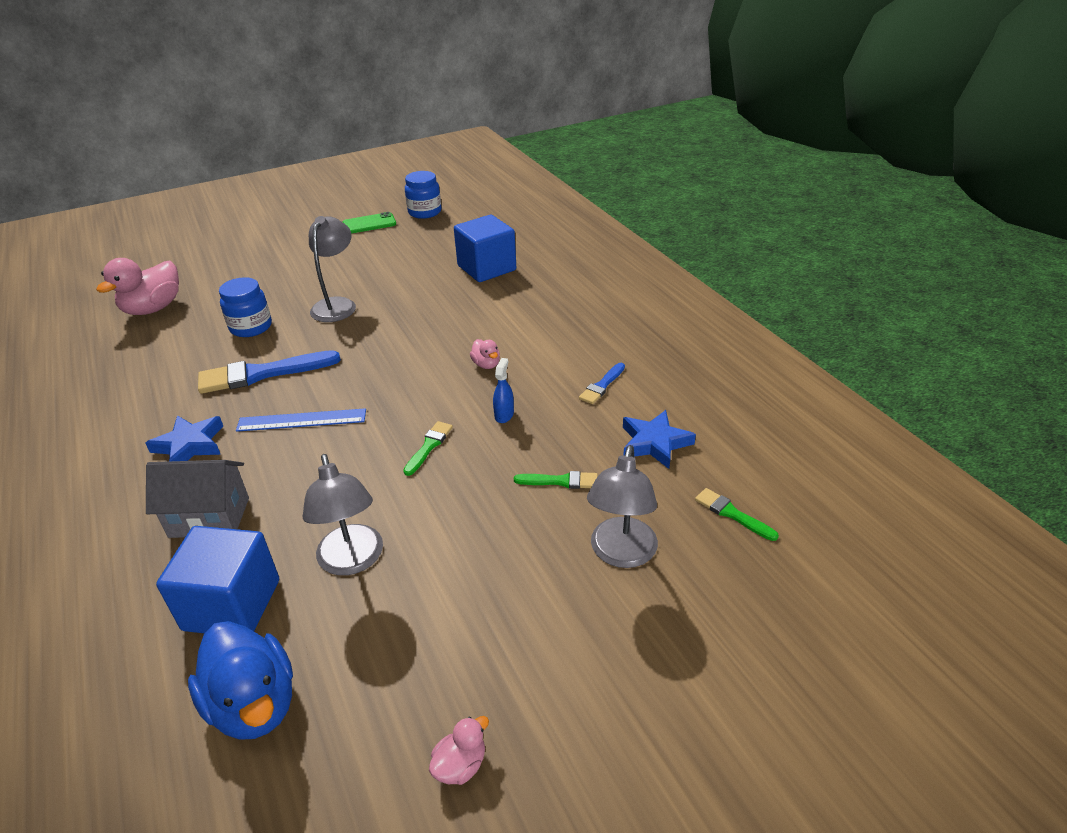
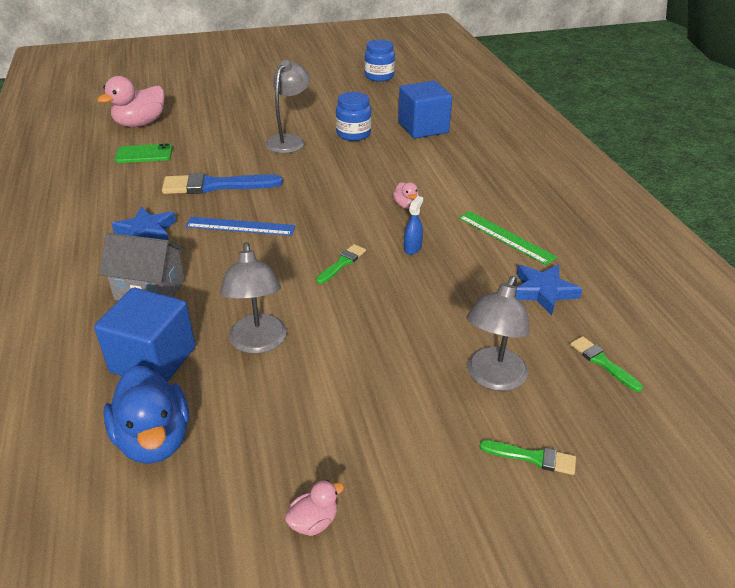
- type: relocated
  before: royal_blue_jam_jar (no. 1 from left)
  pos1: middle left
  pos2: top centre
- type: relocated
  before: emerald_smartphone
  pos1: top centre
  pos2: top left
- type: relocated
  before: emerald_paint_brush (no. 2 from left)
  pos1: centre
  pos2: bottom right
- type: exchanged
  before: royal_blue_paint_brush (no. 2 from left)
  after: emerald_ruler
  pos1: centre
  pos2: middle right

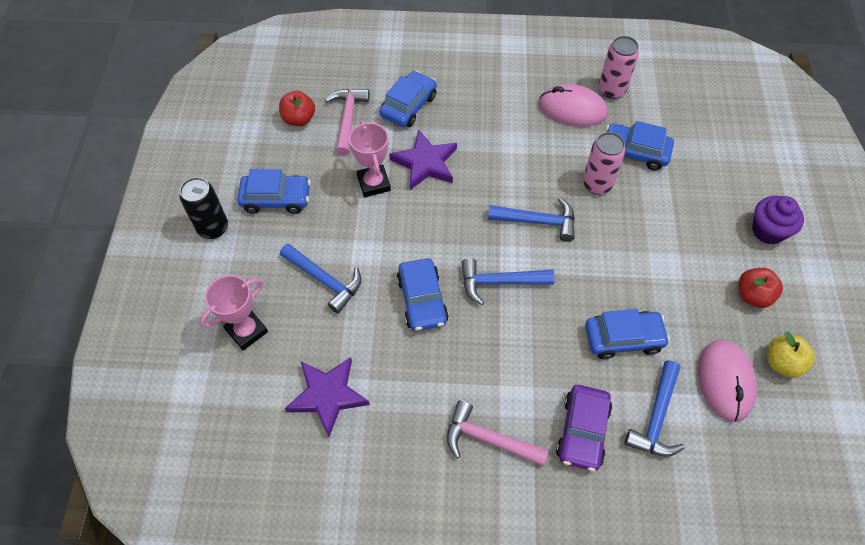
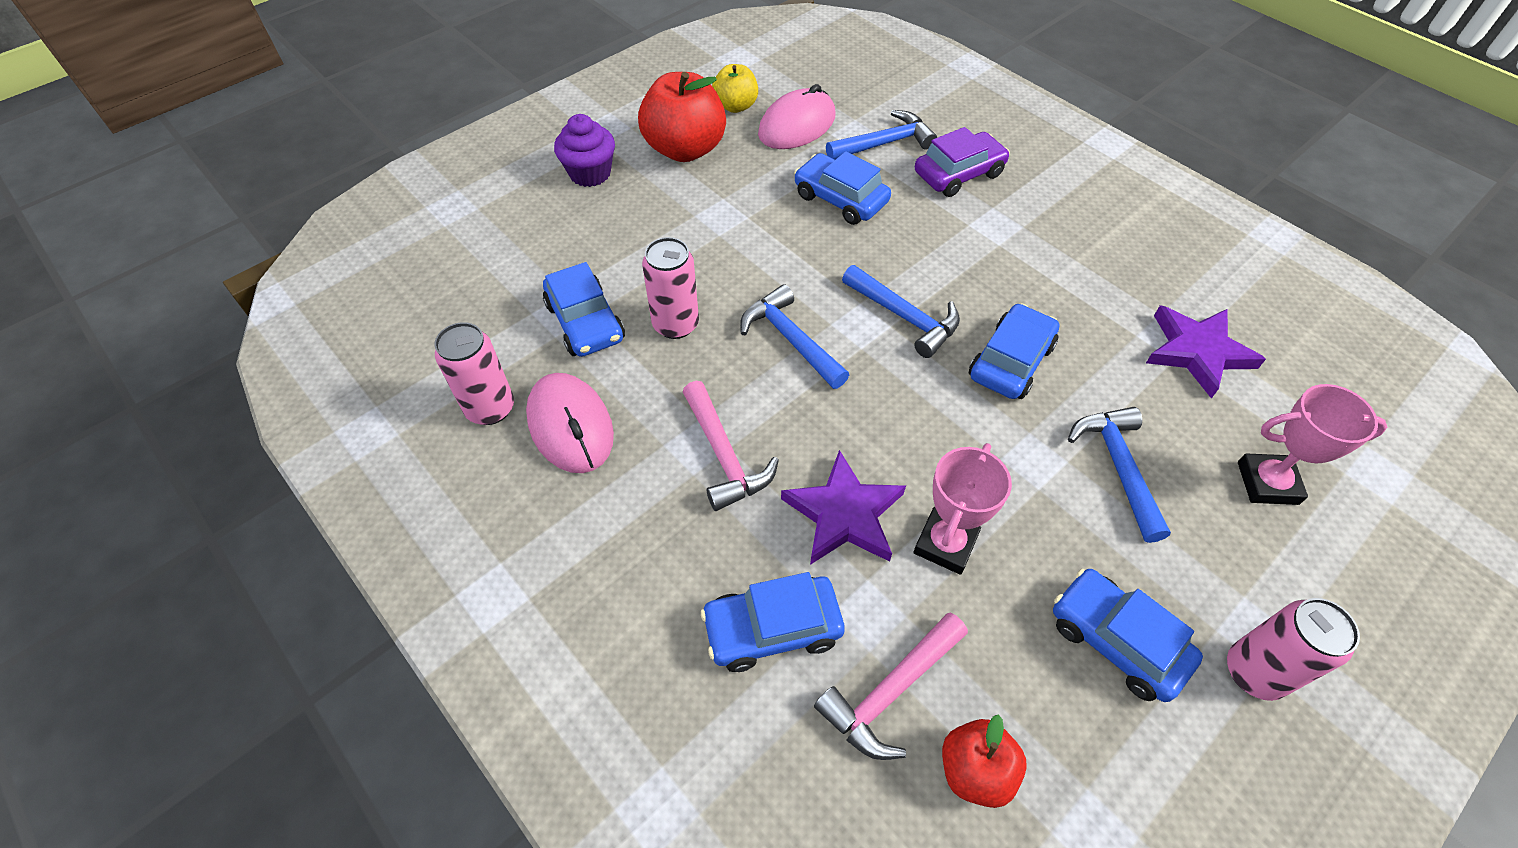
- type: colour
  before: black_can
  after: rosy_can (no. 3 from left)
  pos1: middle left
  pos2: bottom right
- type: relocated
  before: rosy_claw_hammer (no. 2 from left in the first image)
  after: rosy_claw_hammer (no. 1 from left)
  pos1: bottom centre
  pos2: centre
- type: size
  before: scarlet_apple_fruit (no. 2 from left in the first image)
  pos1: middle right
  pos2: top centre
  scale: 1.76

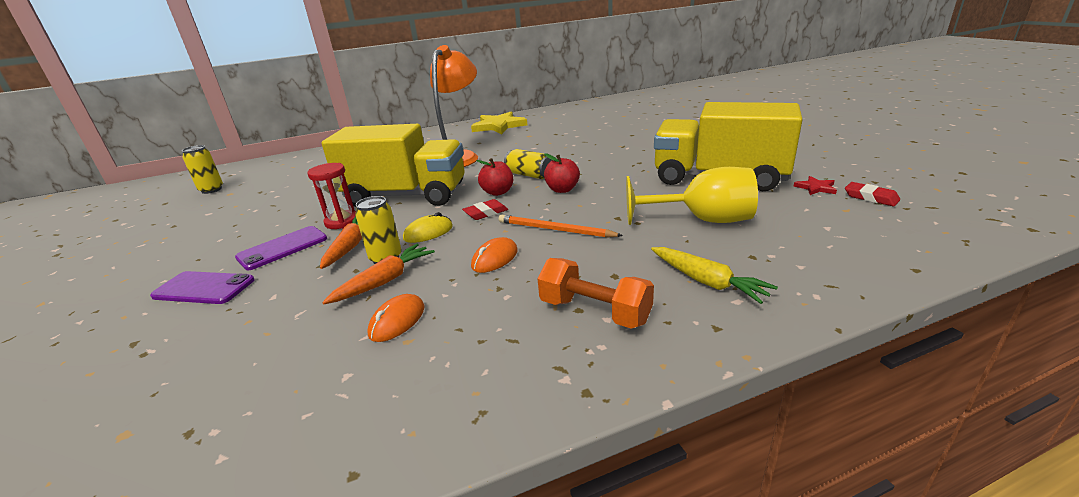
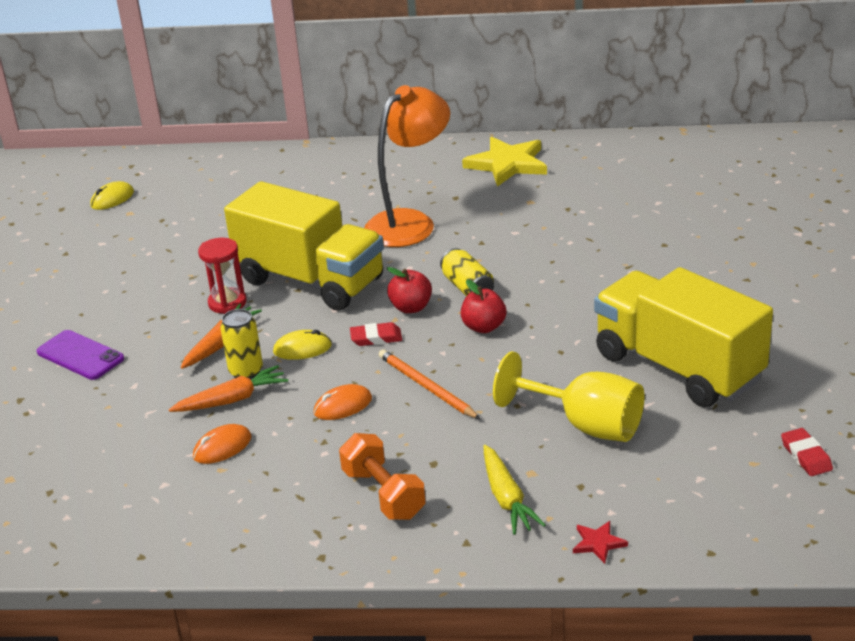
- type: exchanged
  before: bright_yellow_can (no. 1 from left)
  after: bright_yellow_PC_mouse (no. 1 from left)
  pos1: middle left
  pos2: top left
- type: missing
  before: royal_purple_smartphone (no. 2 from left)
  pos1: middle left
- type: relocated
  before: scarlet_star
  pos1: middle right
  pos2: bottom right

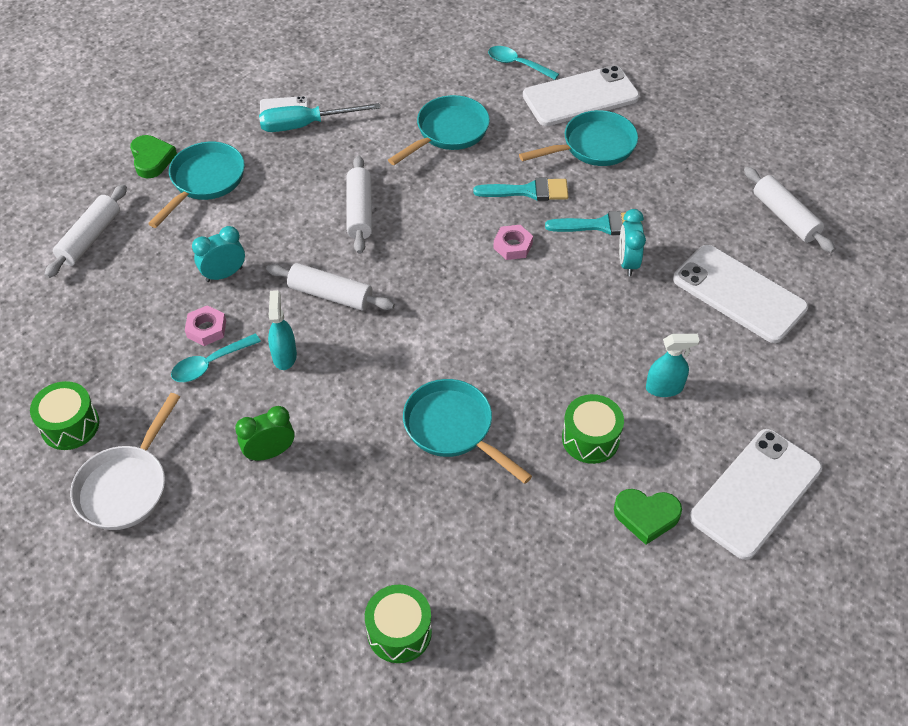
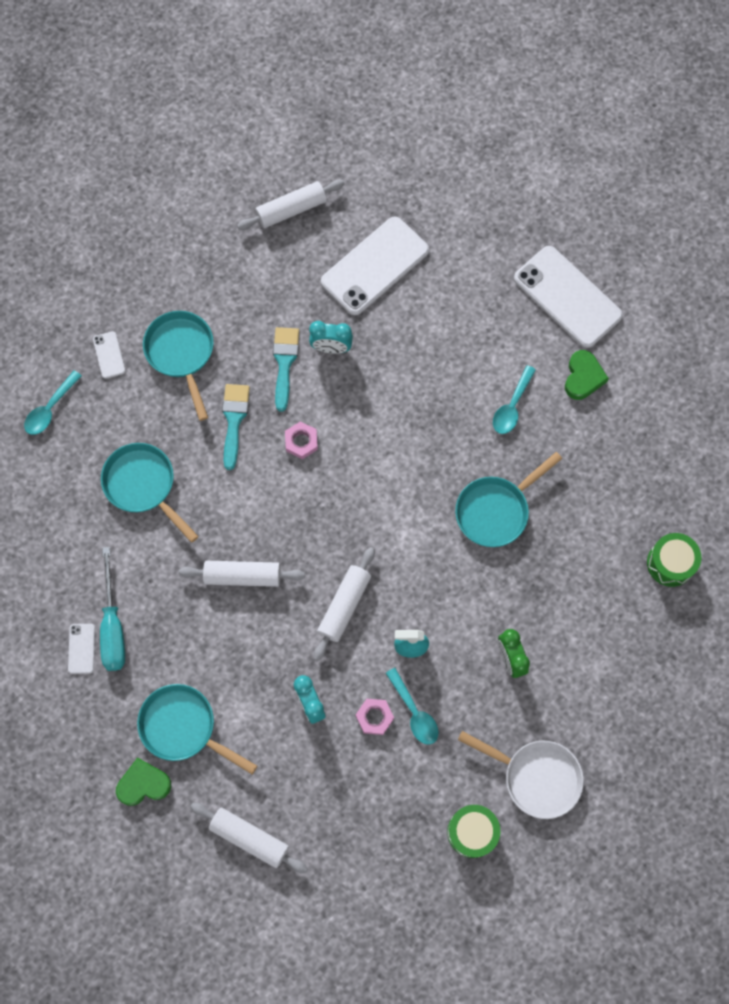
- type: size
  before: pure_white_smartphone (no. 2 from left)
  pos1: top centre
  pos2: middle left
  scale: 0.43
- type: exchanged
  before: emerald_drum (no. 3 from left)
  after: aqua_spoon (no. 3 from left)
  pos1: centre
  pos2: middle right
- type: missing
  before: aqua_spray_bottle (no. 2 from left)
  pos1: middle right

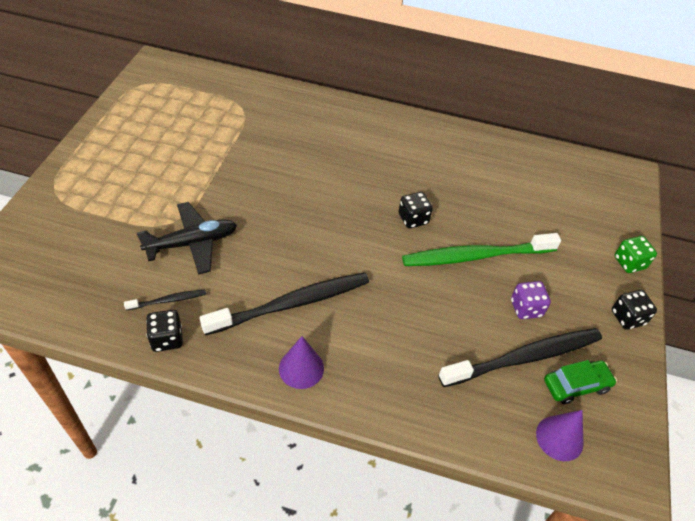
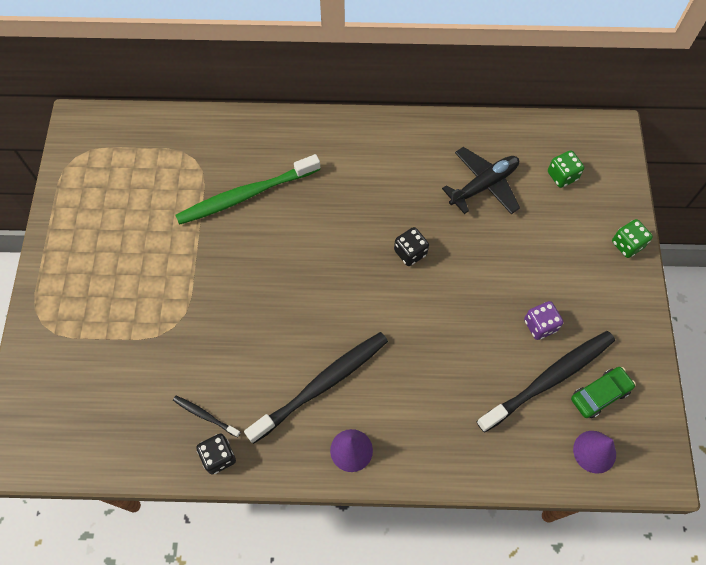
- type: spun
  before: black_dental_brush (no. 1 from left)
  pos1: middle left
  pos2: bottom left
  turn: -120
- type: relocated
  before: black_plane
  pos1: middle left
  pos2: top right
- type: relocated
  before: emerald_dental_brush
  pos1: middle right
  pos2: centre
- type: missing
  before: black_die (no. 3 from left)
  pos1: middle right
- type: appeared
  after: emerald_die (no. 1 from left)
  pos2: top right

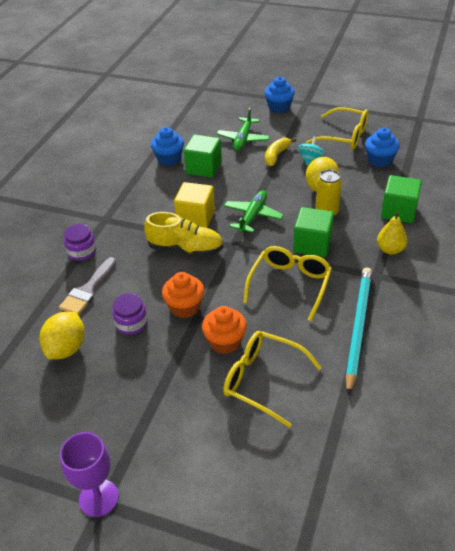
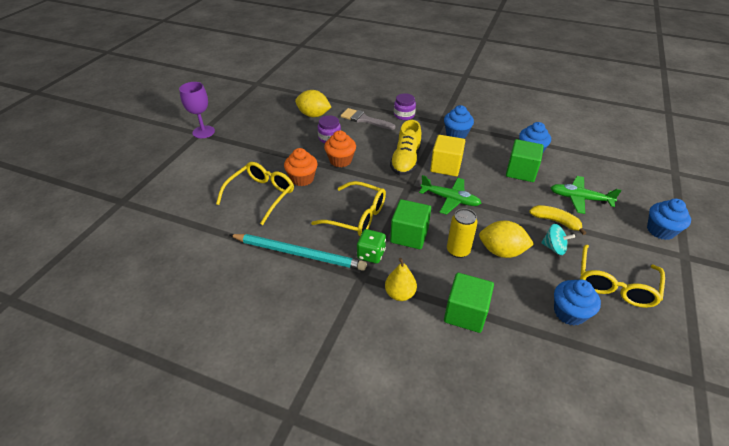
- type: appeared
  after: emerald_die
  pos2: centre
- type: appeared
  after: royal_blue_muffin (no. 1 from left)
  pos2: top centre

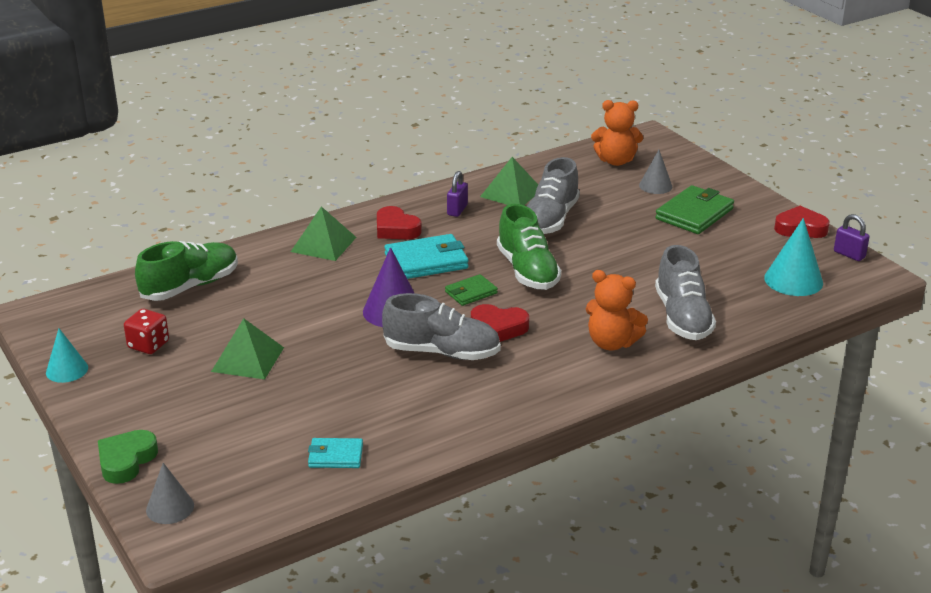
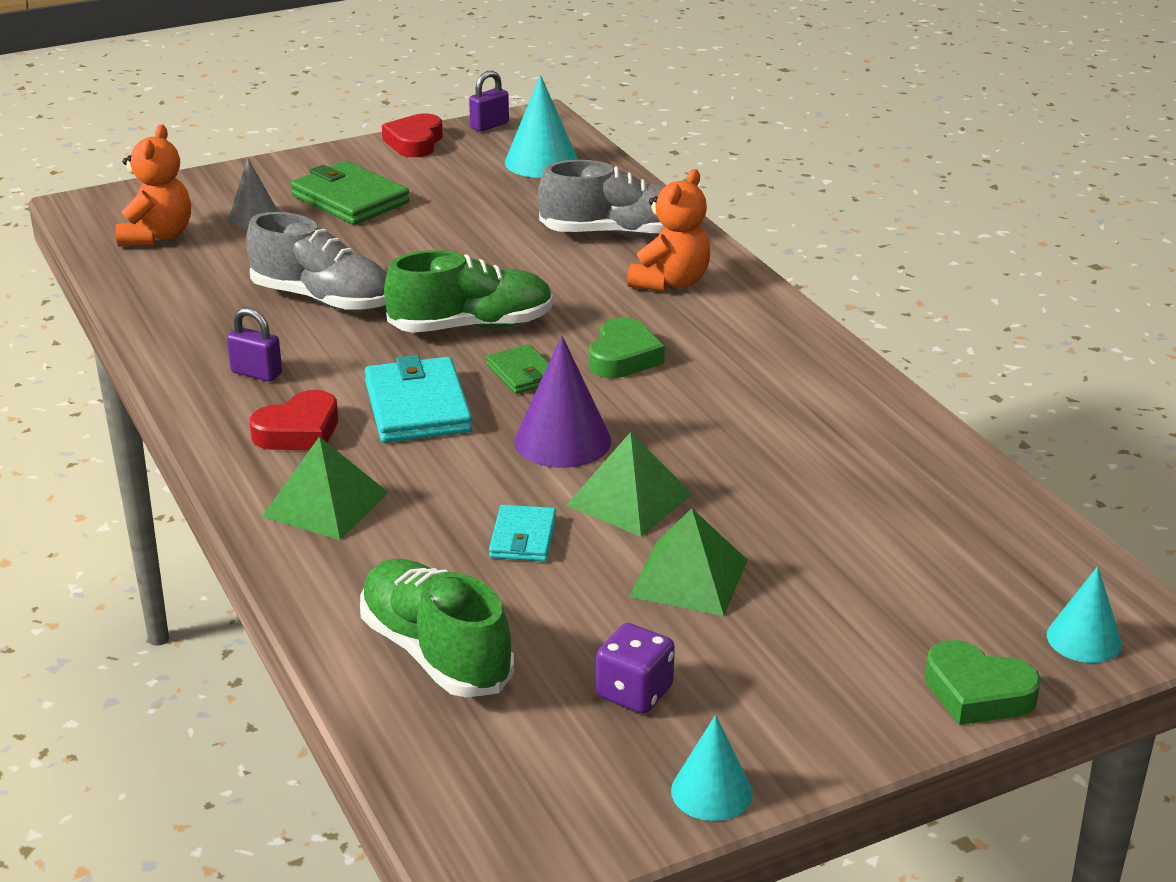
- type: colour
  before: scarlet_die
  after: royal_purple_die
  pos1: middle left
  pos2: bottom centre
- type: colour
  before: ash-grey_cone (no. 1 from left)
  after: aqua_cone (no. 3 from left)
  pos1: bottom left
  pos2: bottom right
- type: relocated
  before: aqua_billfold (no. 1 from left in the first image)
  after: aqua_billfold (no. 2 from left)
  pos1: bottom centre
  pos2: centre
- type: missing
  before: ash-grey_sneaker (no. 1 from left)
  pos1: centre
- type: colour
  before: scarlet_heart_shape (no. 2 from left)
  after: emerald_heart_shape (no. 1 from left)
  pos1: centre
  pos2: centre
- type: relocated
  before: emerald_solid_pyramid (no. 3 from left in the first image)
  after: emerald_solid_pyramid (no. 2 from left)
  pos1: top centre
  pos2: centre

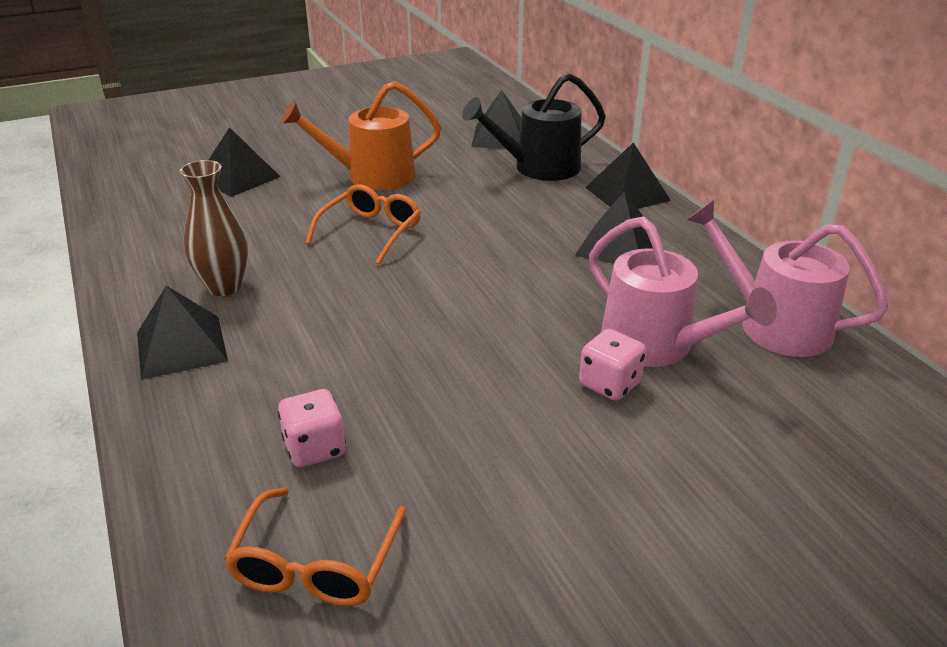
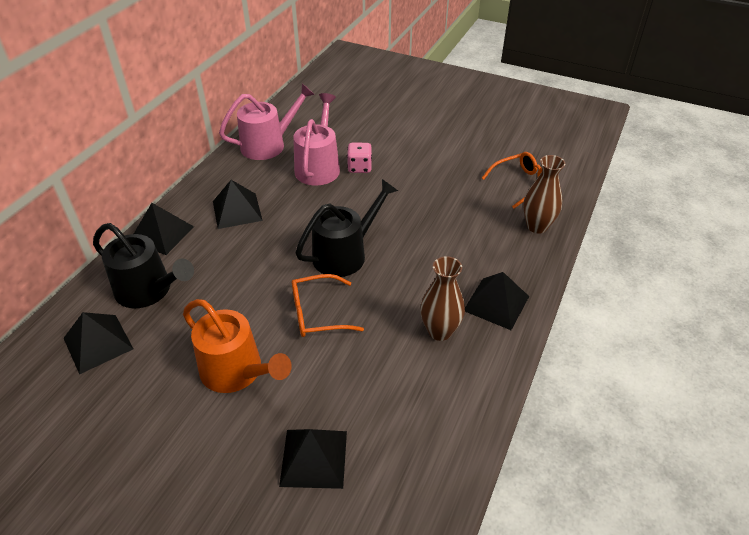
- type: missing
  before: rosy_die (no. 1 from left)
  pos1: middle left
- type: spun
  before: rosy_watering_pot (no. 2 from left in the first image)
  pos1: middle right
  pos2: top centre
  turn: -120
- type: appeared
  after: black_watering_pot (no. 2 from left)
  pos2: centre
- type: appeared
  after: dark_brown_flower_vase (no. 2 from left)
  pos2: middle right

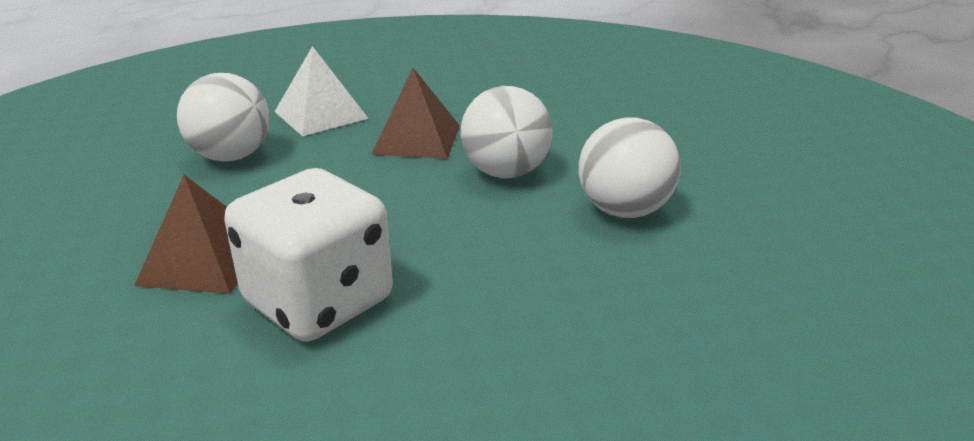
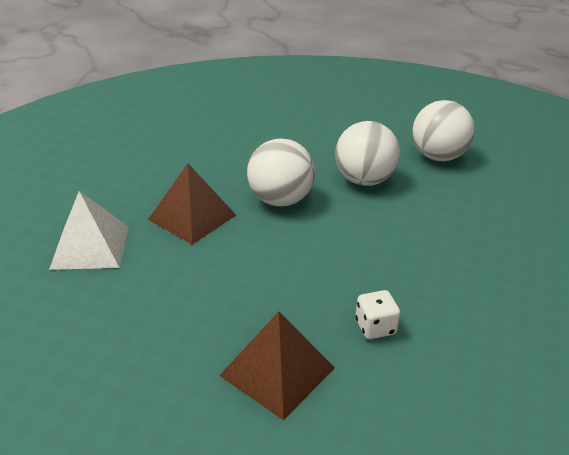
- type: relocated
  before: pure_white_ball (no. 1 from left in the first image)
  after: pure_white_ball (no. 3 from left)
  pos1: top left
  pos2: top right
- type: size
  before: pure_white_die
  pos1: middle left
  pos2: bottom centre
  scale: 0.4

